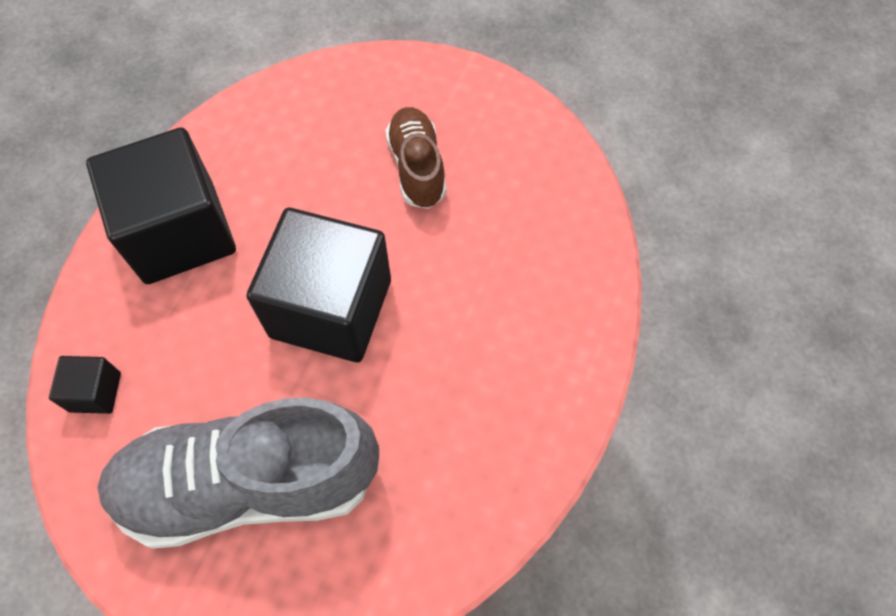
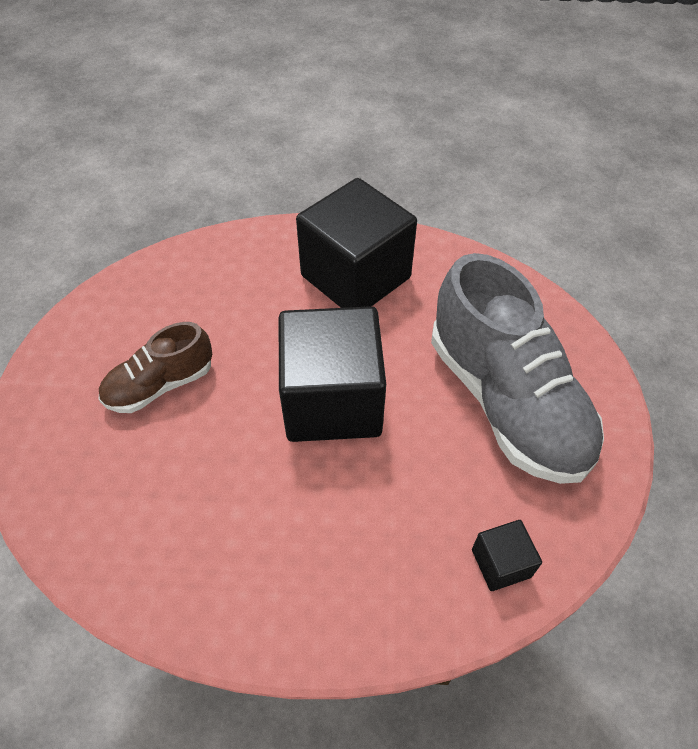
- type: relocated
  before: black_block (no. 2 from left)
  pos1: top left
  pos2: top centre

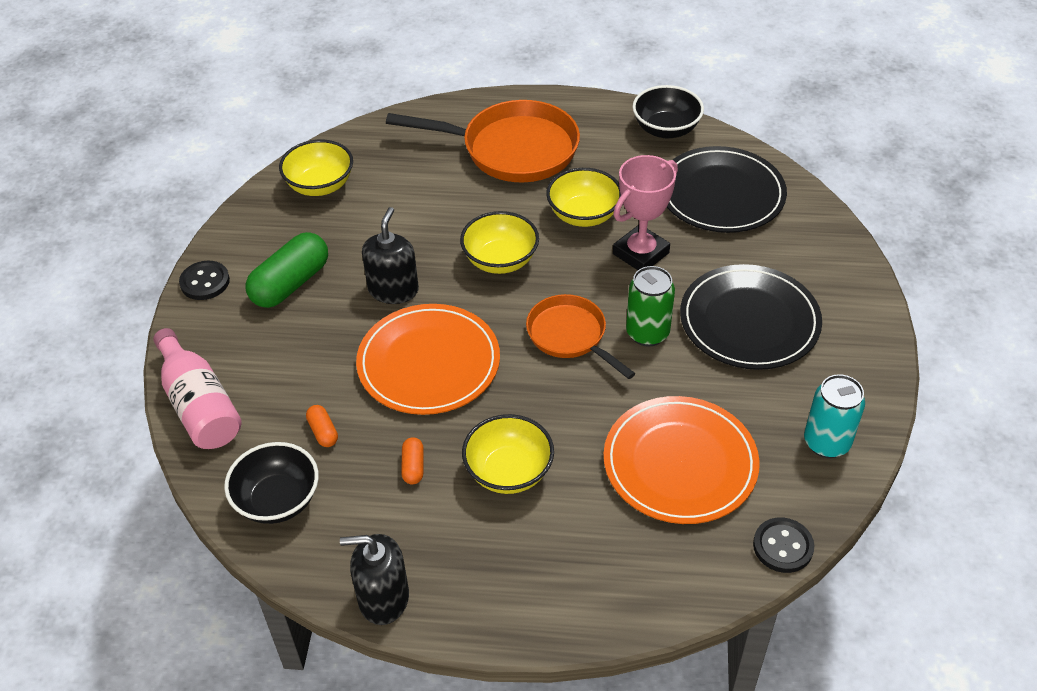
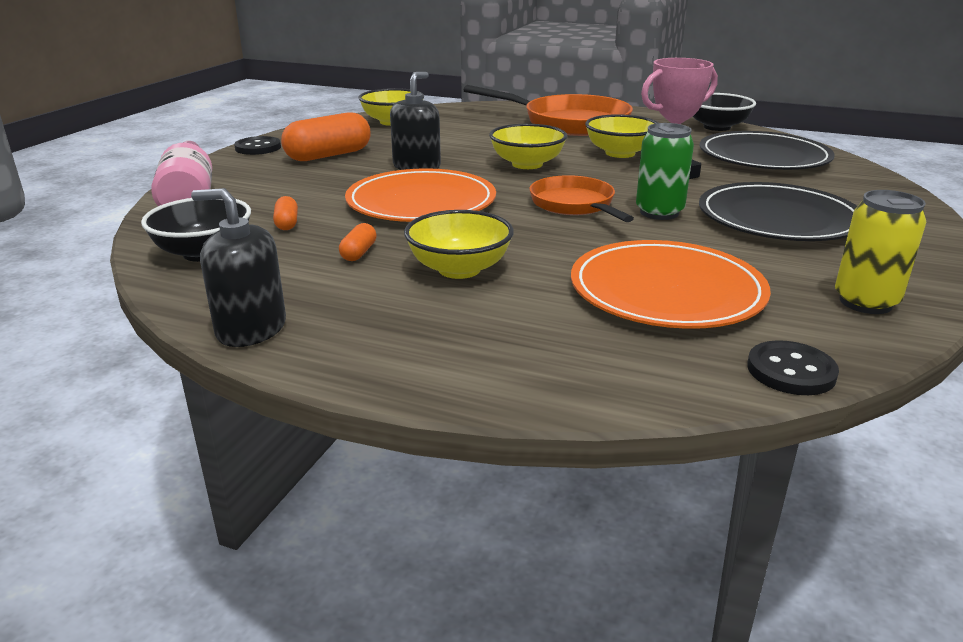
- type: colour
  before: emerald_capsule
  after: orange-coloured_capsule (no. 2 from left)
  pos1: middle left
  pos2: top centre
- type: colour
  before: aqua_can
  after: bright_yellow_can
  pos1: middle right
  pos2: middle right

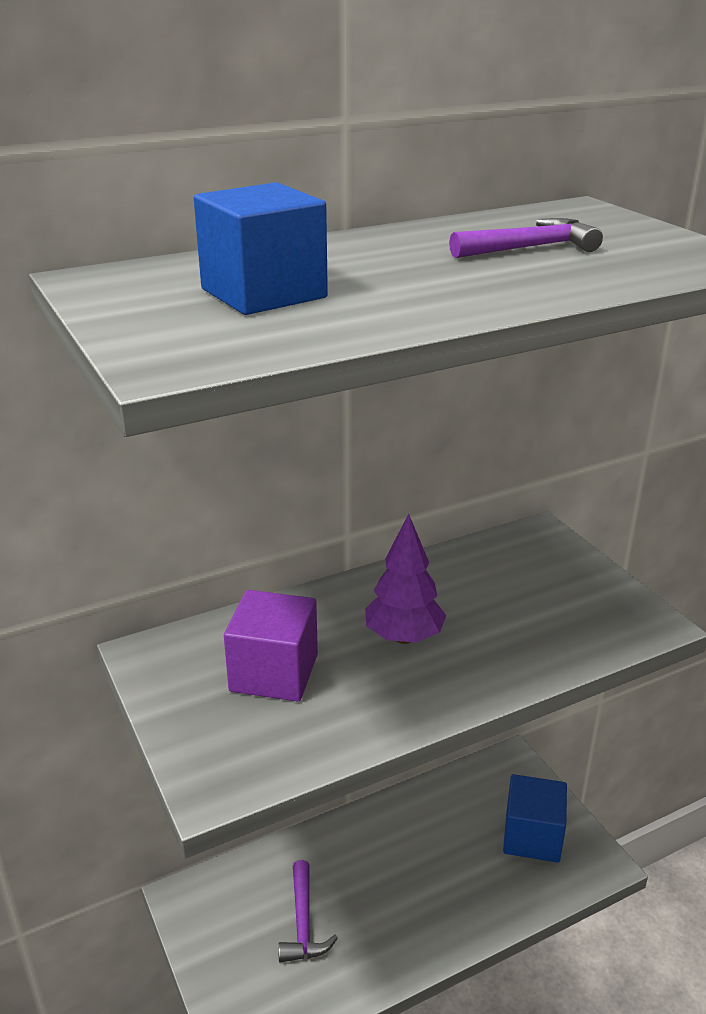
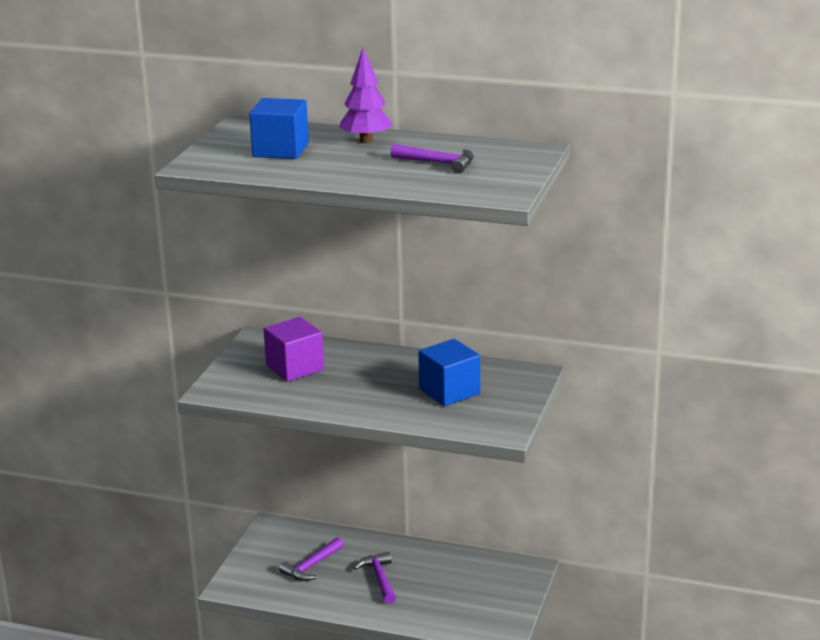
- type: relocated
  before: royal_purple_fir_tree
  pos1: centre
  pos2: top centre
- type: relocated
  before: royal_blue_block (no. 2 from left)
  pos1: bottom right
  pos2: centre
- type: appeared
  after: royal_purple_claw_hammer (no. 2 from left)
  pos2: bottom centre

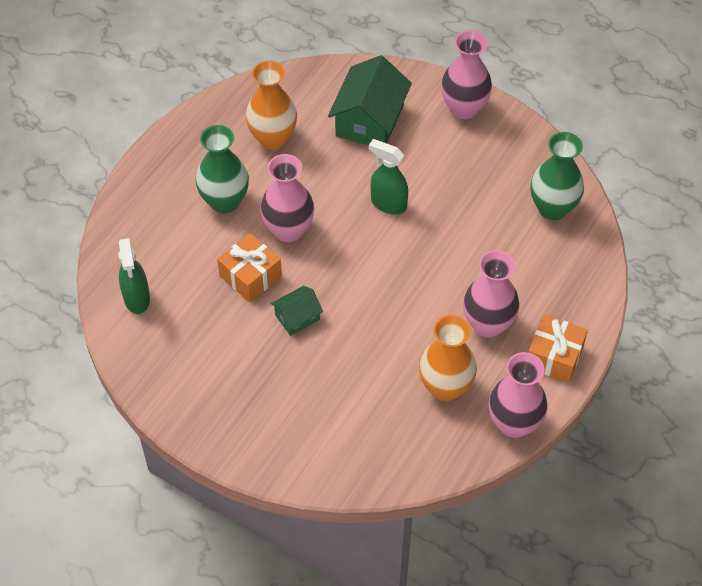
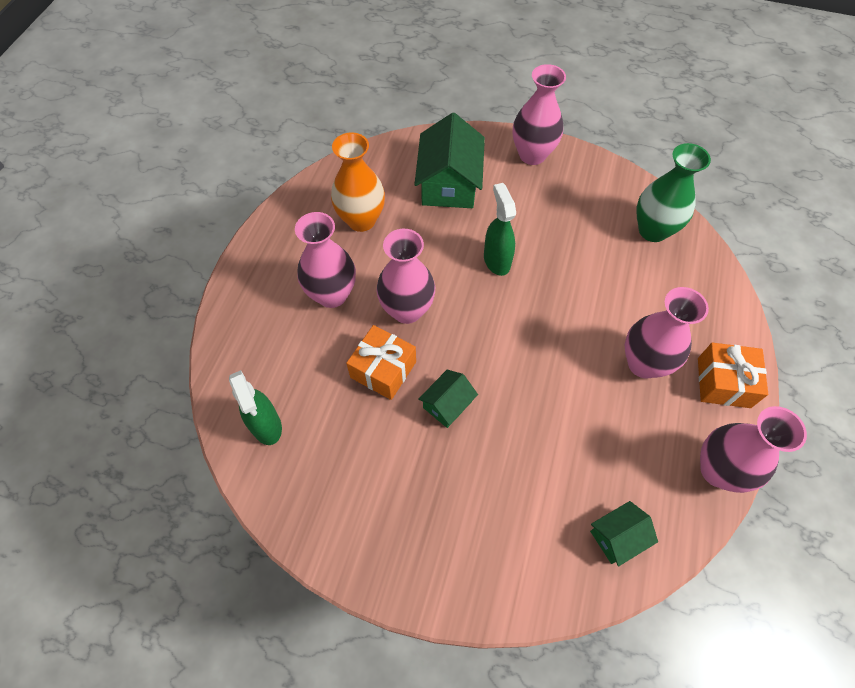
- type: colour
  before: emerald_flower_vase (no. 1 from left)
  after: rosy_flower_vase (no. 1 from left)
  pos1: top left
  pos2: centre
- type: spun
  before: emerald_spray_bottle (no. 2 from left)
  pos1: top centre
  pos2: top centre
  turn: 60
- type: missing
  before: orange-coloured_flower_vase (no. 2 from left)
  pos1: centre
- type: appeared
  after: emerald_cottage (no. 3 from left)
  pos2: bottom right

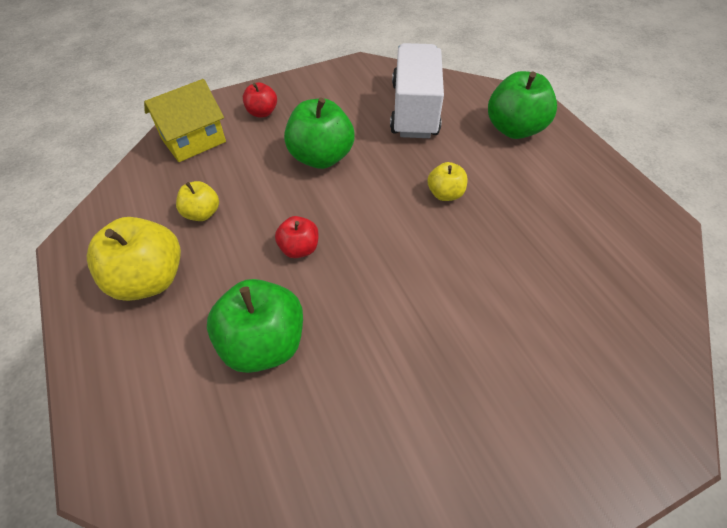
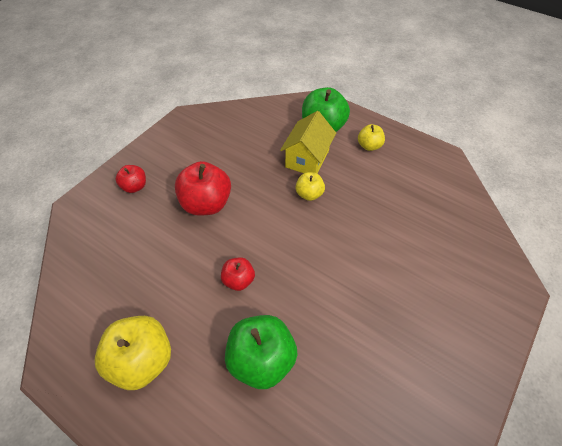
- type: relocated
  before: bright_yellow_cottage
  pos1: top left
  pos2: top centre
- type: relocated
  before: bright_yellow_apple_fruit (no. 2 from left in the first image)
  after: bright_yellow_apple_fruit (no. 3 from left)
  pos1: middle left
  pos2: top centre
- type: colour
  before: emerald_apple_fruit (no. 2 from left)
  after: scarlet_apple_fruit (no. 2 from left)
  pos1: top centre
  pos2: centre
- type: missing
  before: pure_white_lorry
  pos1: top centre

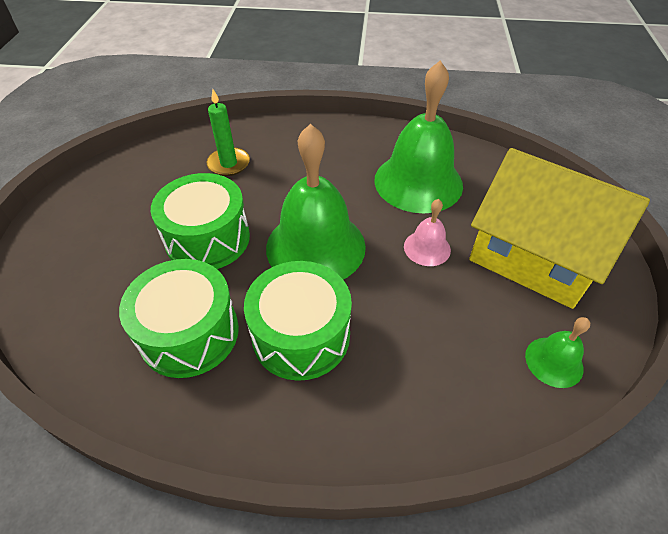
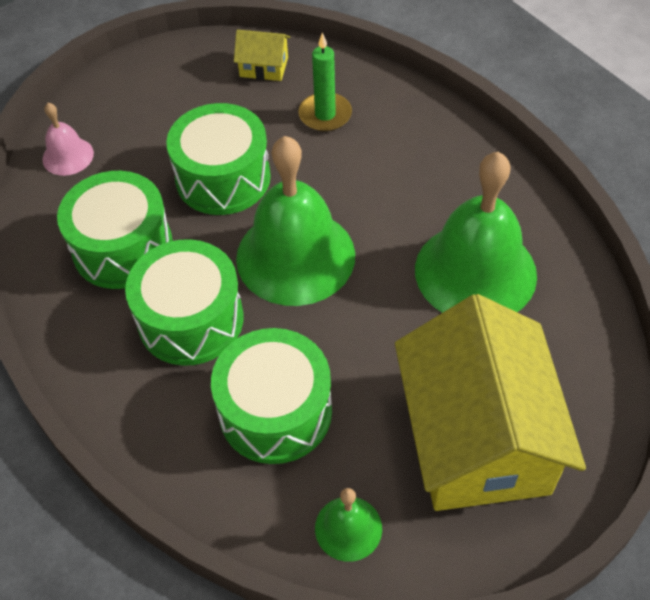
- type: relocated
  before: rosy_hand_bell
  pos1: centre
  pos2: top left
- type: appeared
  after: emerald_drum (no. 4 from left)
  pos2: centre
- type: appeared
  after: bright_yellow_cottage (no. 1 from left)
  pos2: top centre

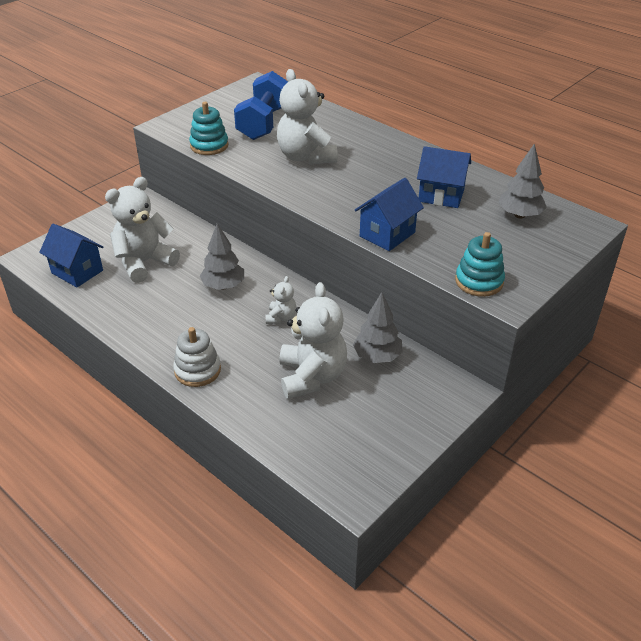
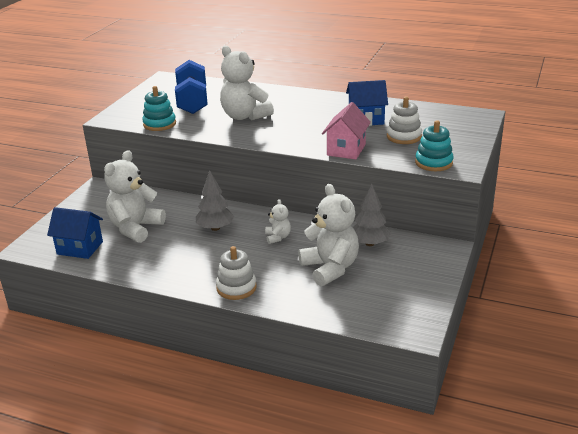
- type: colour
  before: royal_blue_cottage (no. 2 from left)
  after: rosy_cottage
  pos1: centre
  pos2: top centre
- type: missing
  before: ash-grey_fir_tree (no. 3 from left)
  pos1: top right
- type: appeared
  after: pure_white_stacking_rings (no. 2 from left)
  pos2: top right

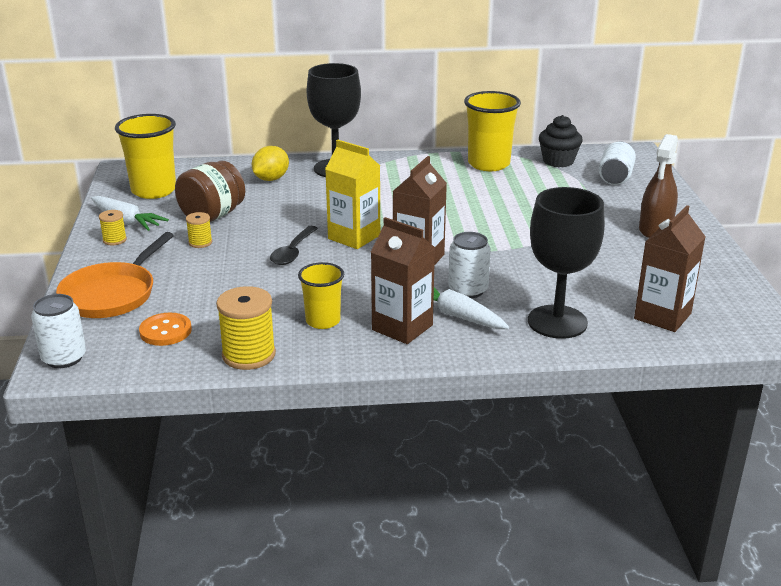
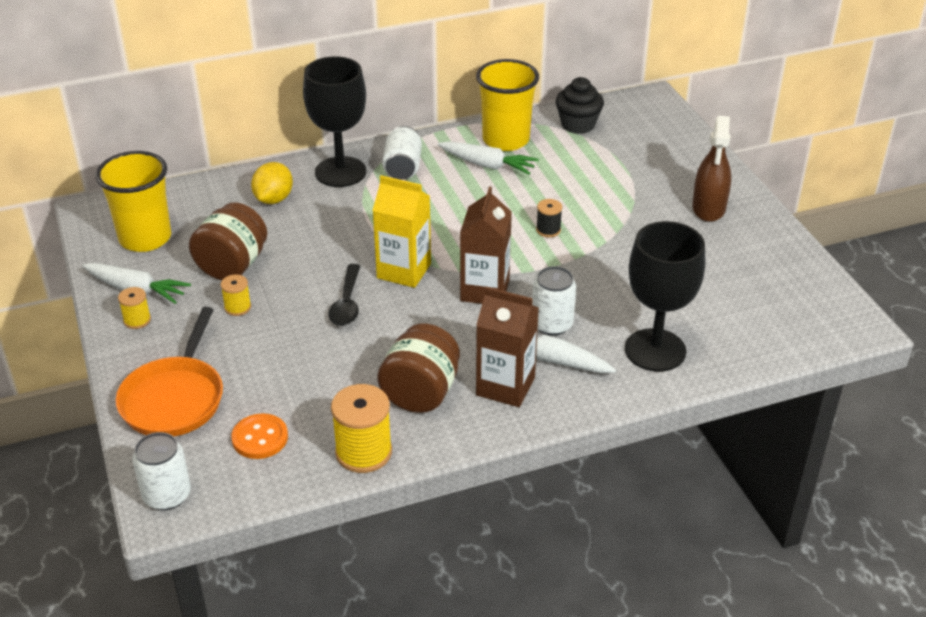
- type: exchanged
  before: bright_yellow_tumbler (no. 2 from left)
  after: dark_brown_jam_jar (no. 2 from left)
  pos1: centre
  pos2: centre
- type: relocated
  before: pure_white_can (no. 3 from left in the first image)
  after: pure_white_can (no. 2 from left)
  pos1: top right
  pos2: top centre
- type: missing
  before: dark_brown_carton (no. 3 from left)
  pos1: middle right
- type: appeared
  after: pure_white_root_vegetable (no. 2 from left)
  pos2: top centre
- type: appeared
  after: black_reel_of_thread
  pos2: centre

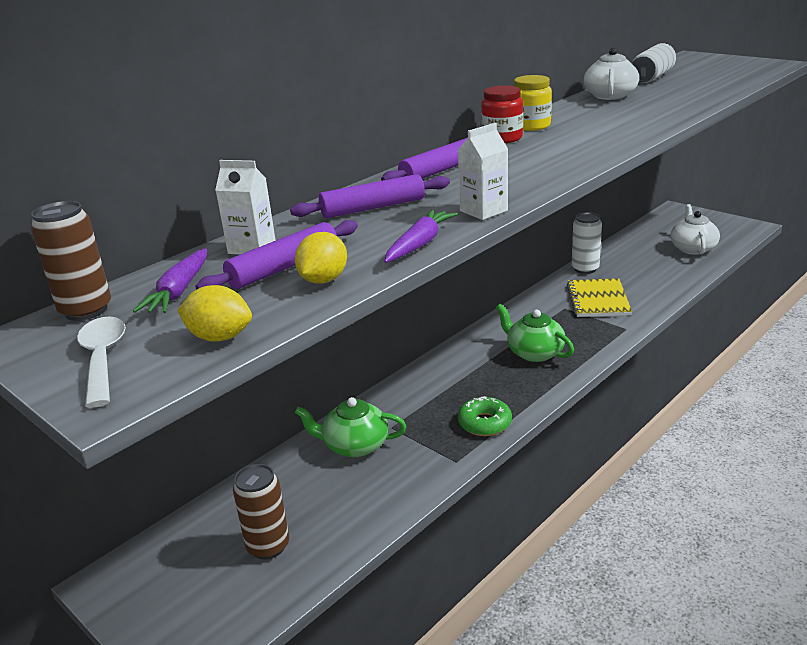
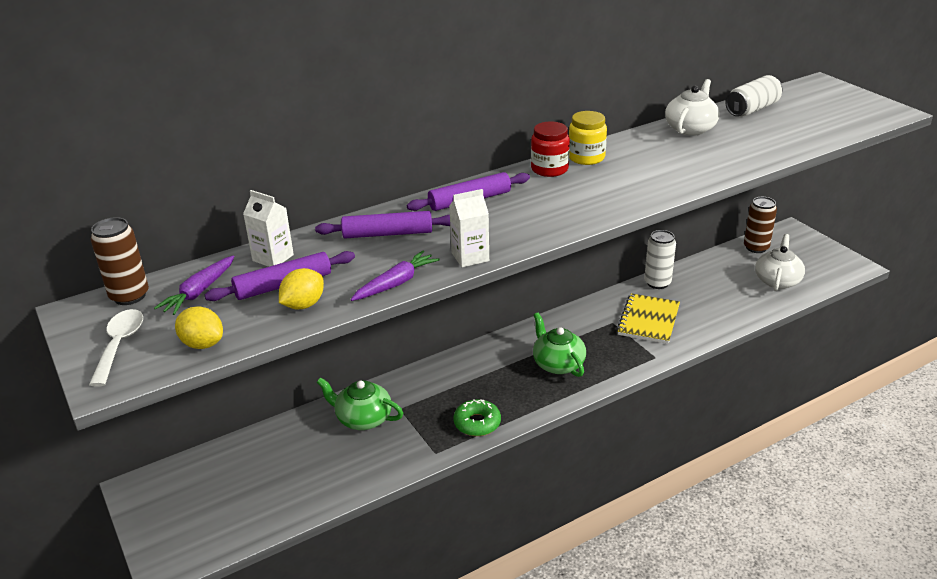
- type: relocated
  before: dark_brown_can (no. 2 from left)
  pos1: bottom left
  pos2: middle right

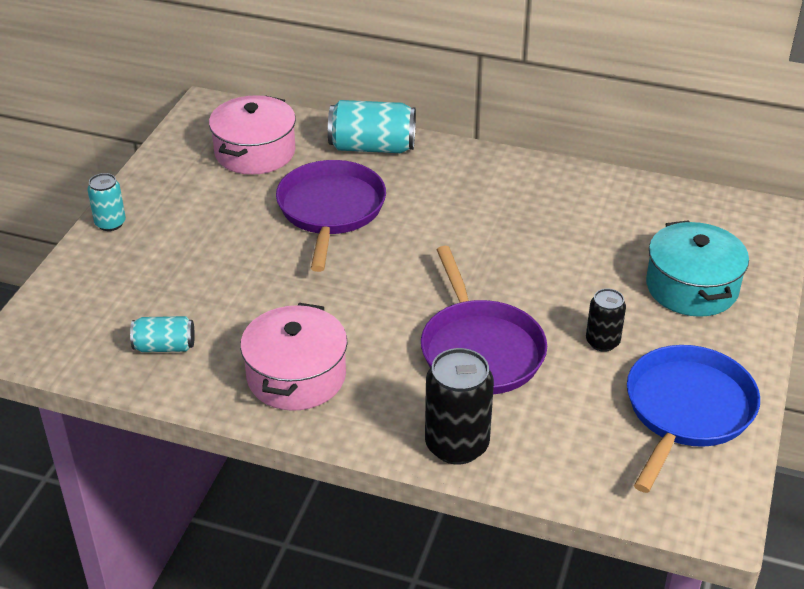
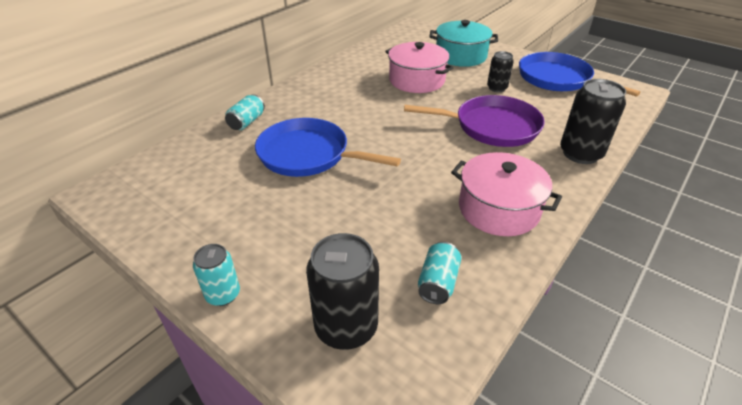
- type: relocated
  before: rosy_stockpot (no. 1 from left)
  pos1: top left
  pos2: top centre
- type: colour
  before: royal_purple_skillet (no. 1 from left)
  after: royal_blue_skillet (no. 1 from left)
  pos1: centre
  pos2: centre
- type: size
  before: aqua_can (no. 3 from left in the first image)
  pos1: top centre
  pos2: top left
  scale: 0.59
- type: appeared
  after: black_can (no. 1 from left)
  pos2: bottom centre

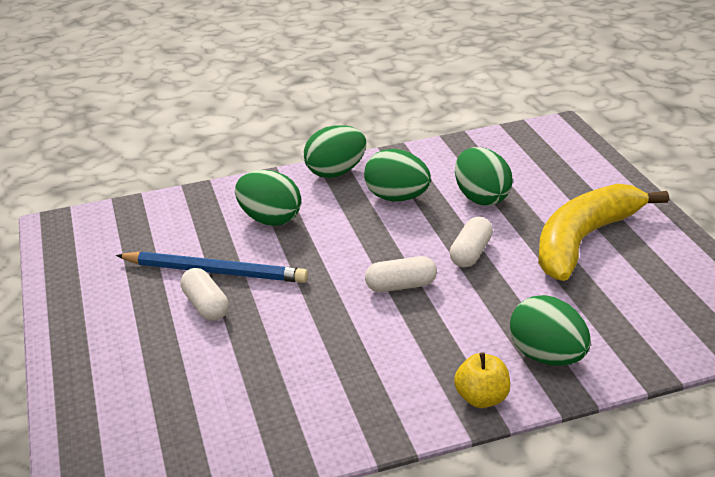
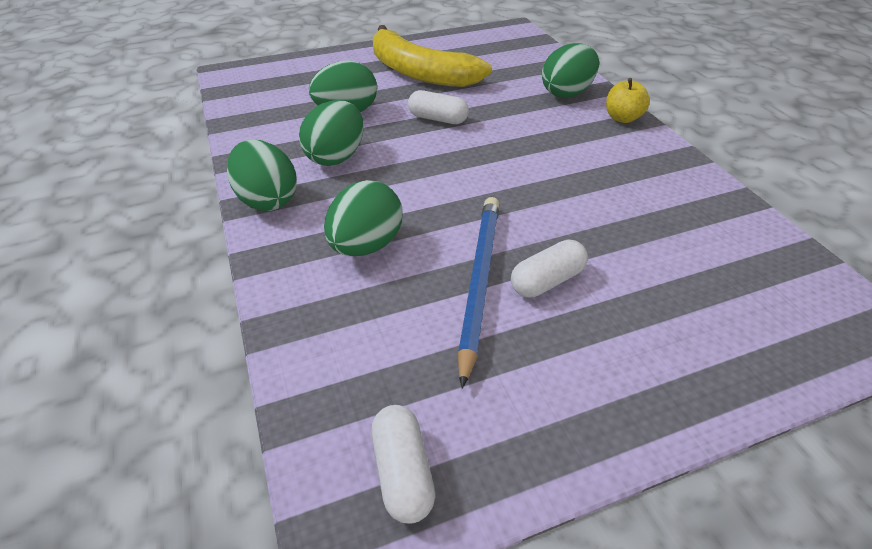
- type: relocated
  before: pure_white_capsule (no. 2 from left in the first image)
  after: pure_white_capsule (no. 1 from left)
  pos1: centre
  pos2: bottom centre

